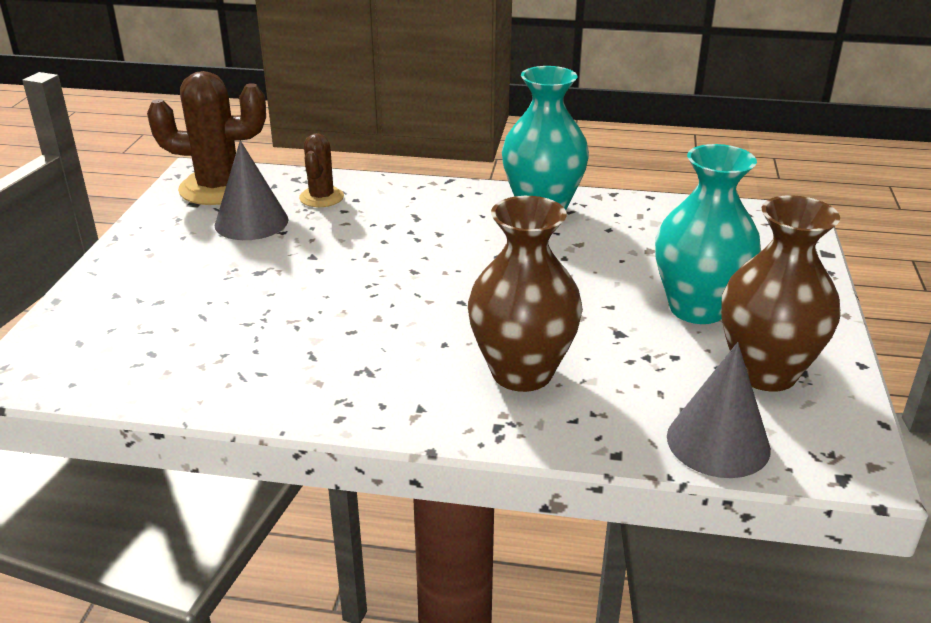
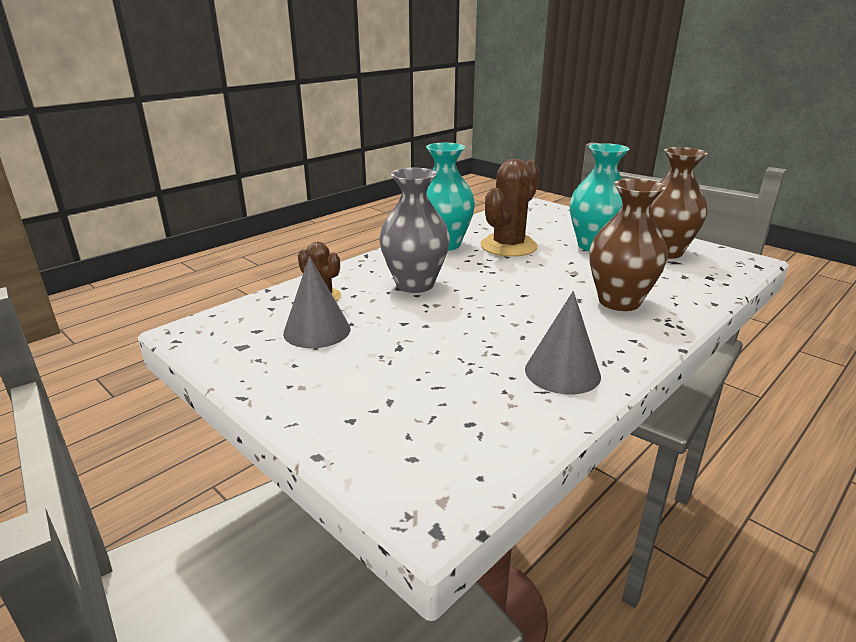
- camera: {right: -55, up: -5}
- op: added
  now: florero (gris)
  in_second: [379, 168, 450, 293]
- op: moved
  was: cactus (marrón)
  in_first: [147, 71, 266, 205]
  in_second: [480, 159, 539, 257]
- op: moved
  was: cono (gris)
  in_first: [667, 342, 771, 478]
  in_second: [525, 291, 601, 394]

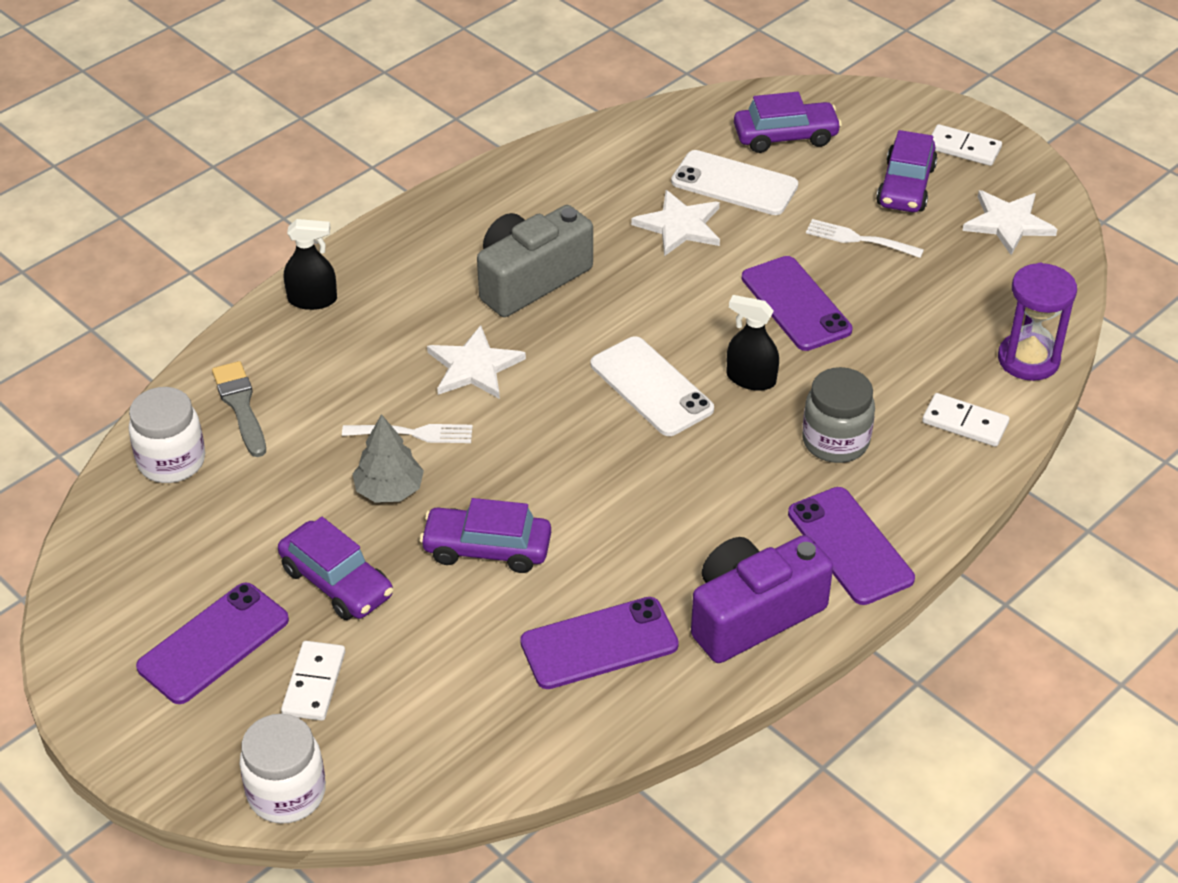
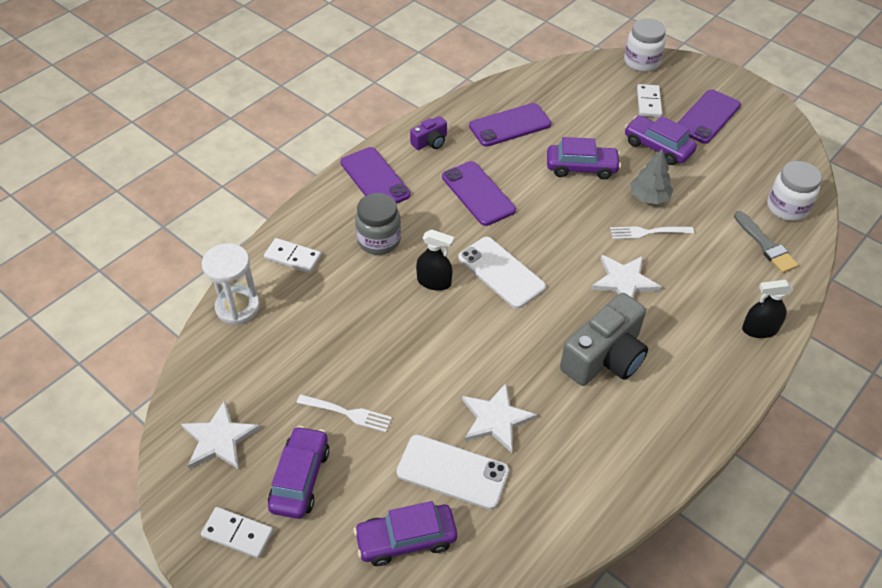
- camera: {right: 175, up: 5}
- op: recoloured
  was: reloj de arena (morado)
  now: reloj de arena (blanco)
  in_first: [998, 263, 1077, 381]
  in_second: [202, 243, 260, 325]
- op: resized
  was: cámara (morado)
  in_first: [691, 535, 833, 663]
  in_second: [410, 116, 447, 150]
  ratio: 0.5
- op: moved
  was: móvil (morado)
  in_first: [742, 256, 853, 351]
  in_second: [442, 161, 516, 226]

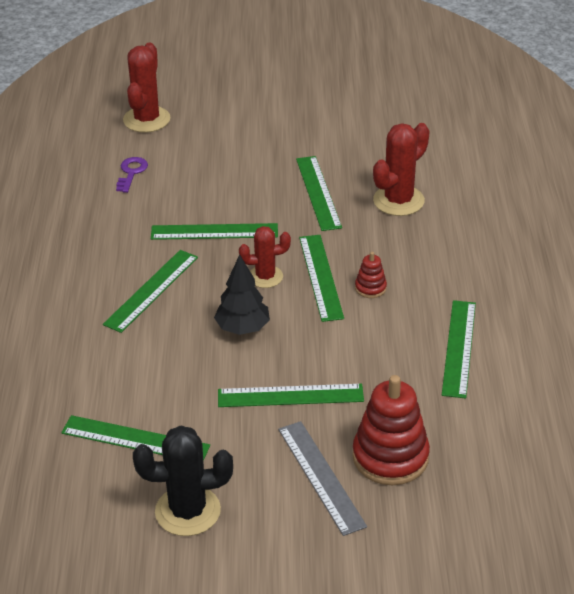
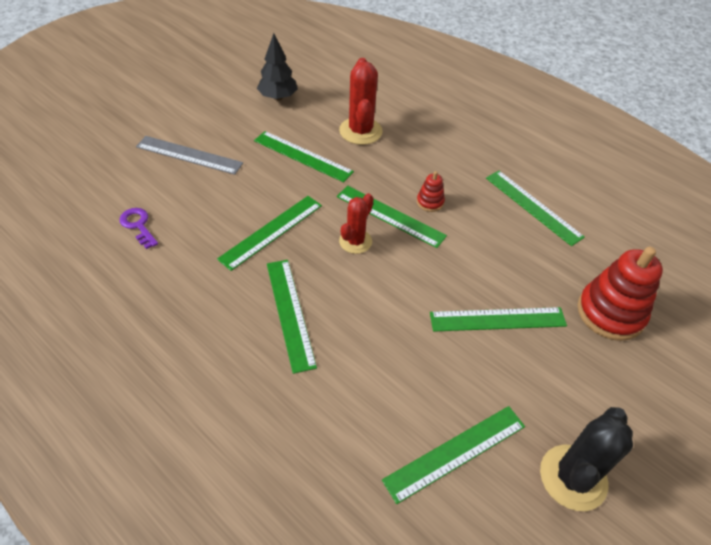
- camera: {right: -50, up: 10}
- op: moved
  was: regla (gris)
  in_first: [278, 421, 367, 536]
  in_second: [136, 136, 243, 175]
- op: moved
  was: árbol (negro)
  in_first: [214, 254, 270, 335]
  in_second: [257, 33, 298, 100]
- op: turned
  was: regla (verde)
  in_first: [218, 384, 364, 407]
  in_second: [430, 307, 567, 332]
  clockwise: 45
- op: removed
  was: cactus (rojo)
  in_first: [123, 43, 171, 133]

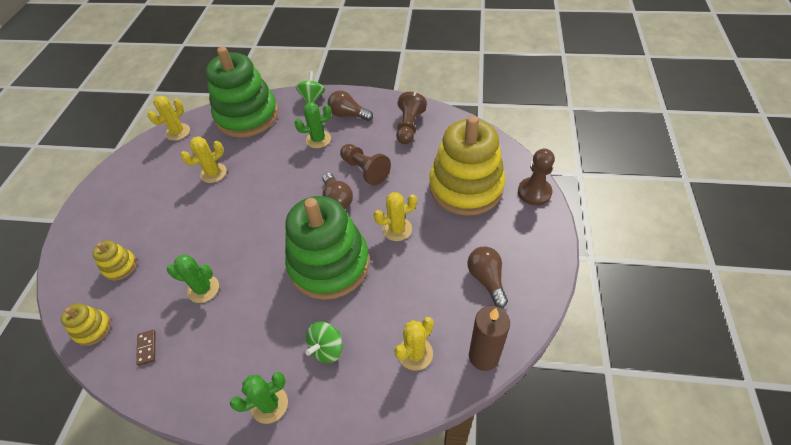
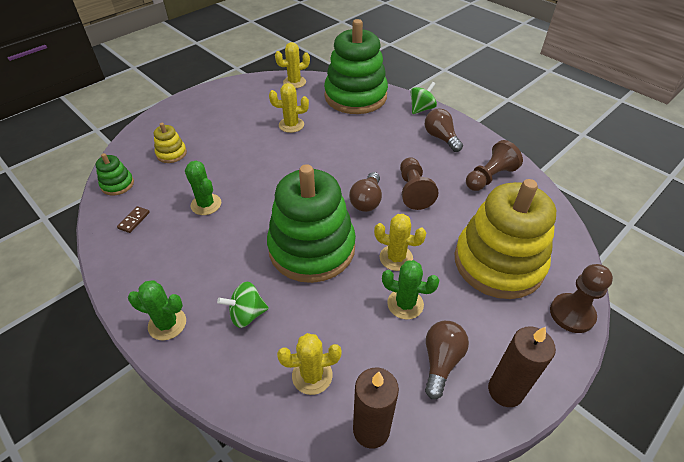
- camera: {right: 35, up: -5}
- op: recoloured
  was: juguete apilable (amarillo)
  now: juguete apilable (verde)
  in_first: [61, 303, 111, 346]
  in_second: [95, 153, 134, 196]
- op: moved
  was: cactus (verde)
  in_first: [294, 102, 332, 148]
  in_second: [382, 260, 439, 320]
- op: added
  now: vela (marrón)
  in_second: [488, 326, 556, 407]

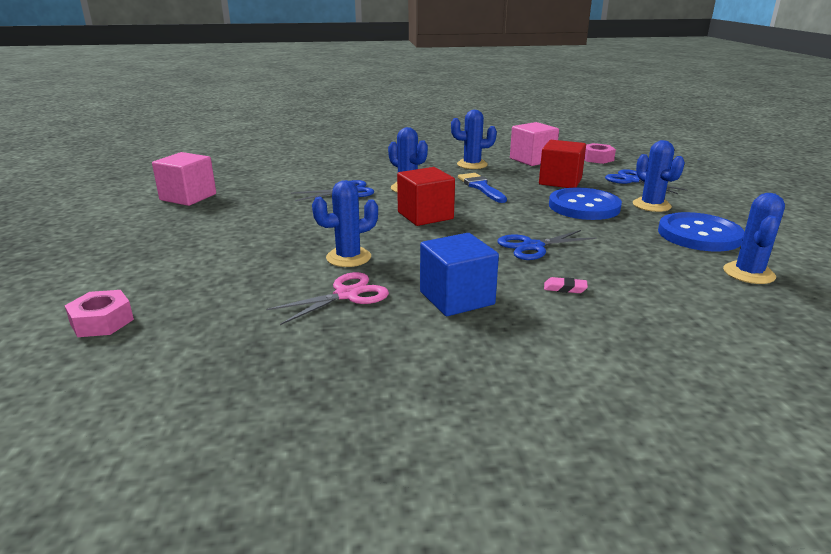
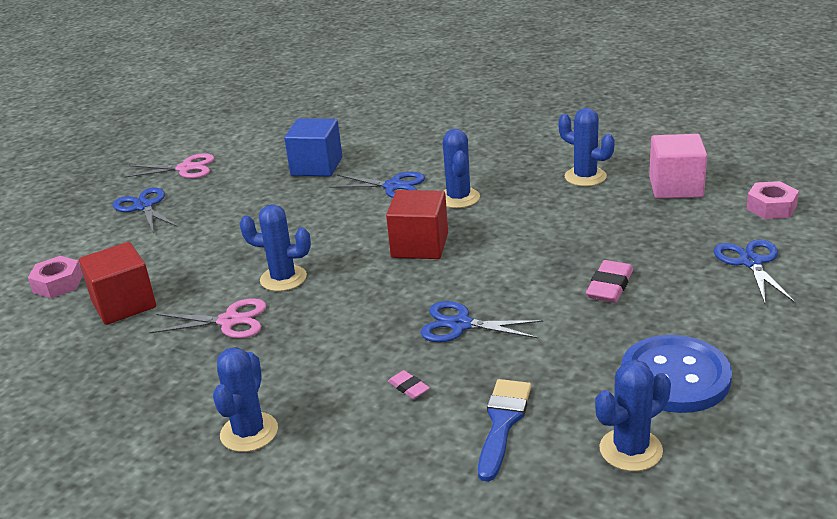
- camera: {right: 40, up: 5}
- op: moved
  was: cubo (rojo)
  in_first: [539, 140, 586, 188]
  in_second: [79, 242, 156, 325]
- op: added
  now: tijeras (azul)
  in_second: [113, 187, 178, 234]
- op: added
  now: tijeras (rosa)
  in_second: [124, 153, 214, 178]
- op: moved
  was: cactus (azul)
  in_first: [633, 140, 685, 212]
  in_second: [213, 347, 278, 452]
- op: moved
  was: cubo (azul)
  in_first: [420, 233, 499, 316]
  in_second: [284, 119, 342, 177]
- op: moved
  was: pincel (azul)
  in_first: [458, 173, 507, 203]
  in_second: [478, 379, 531, 482]
- op: replaced
  was: botón (azul)
  now: goma de borrar (rosa)
  in_first: [549, 187, 622, 220]
  in_second: [586, 260, 633, 303]
- op: removed
  was: cubo (rosa)
  in_first: [152, 152, 216, 206]

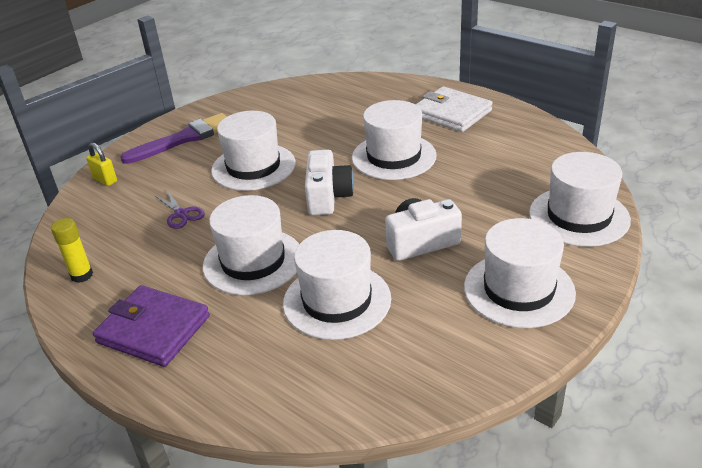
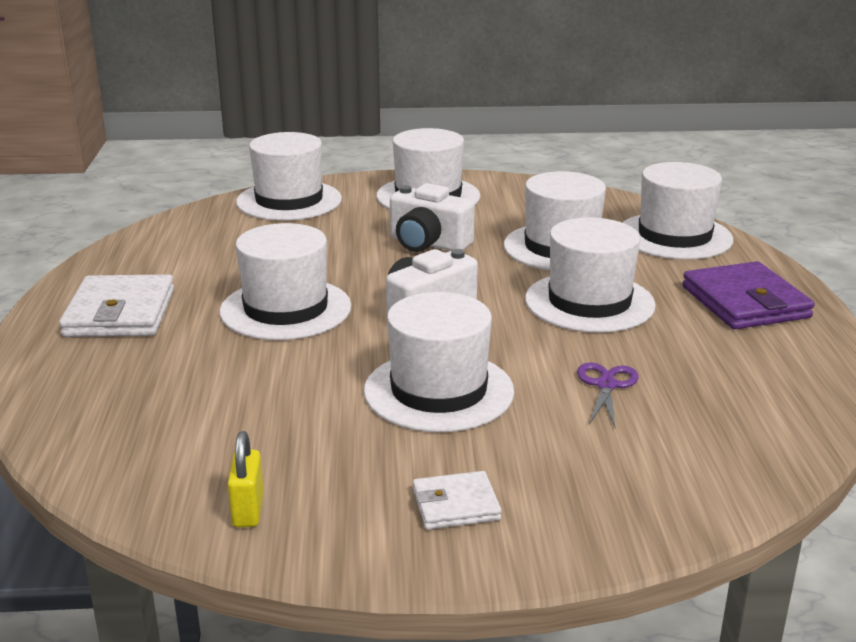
- camera: {right: -135, up: -10}
- op: moved
  was: candado (amarillo)
  in_first: [86, 143, 117, 186]
  in_second: [227, 431, 264, 527]
- op: replaced
  was: pincel (morado)
  now: cartera (blanco)
  in_first: [120, 113, 227, 164]
  in_second: [413, 471, 502, 530]
- op: added
  now: sombrero (blanco)
  in_second: [622, 162, 733, 260]
- op: removed
  was: barra de pegamento (amarillo)
  in_first: [51, 218, 93, 283]

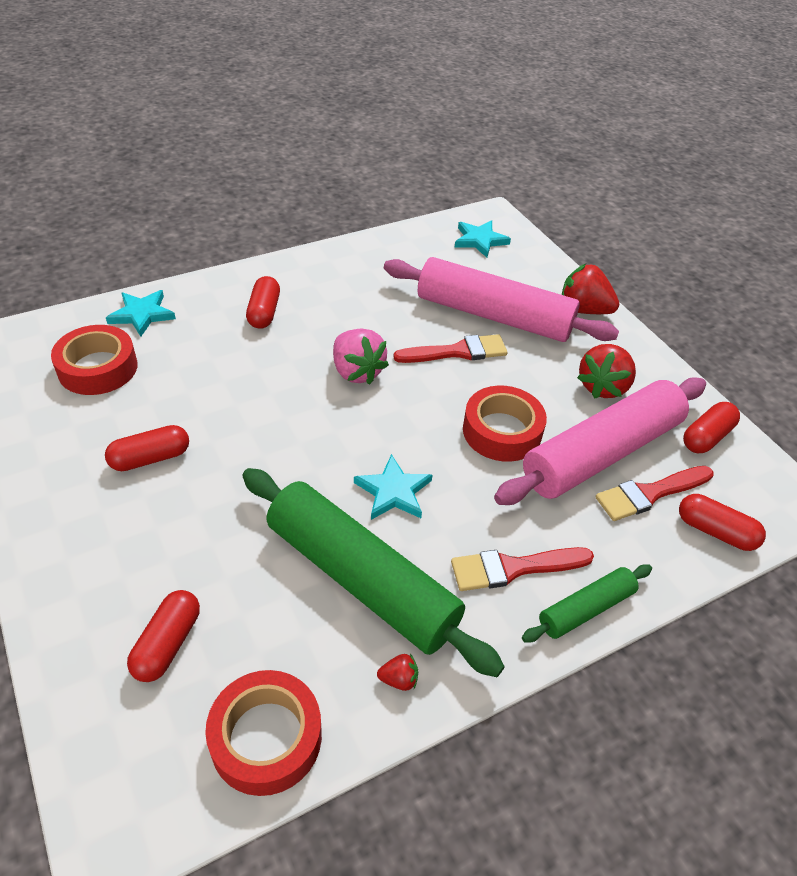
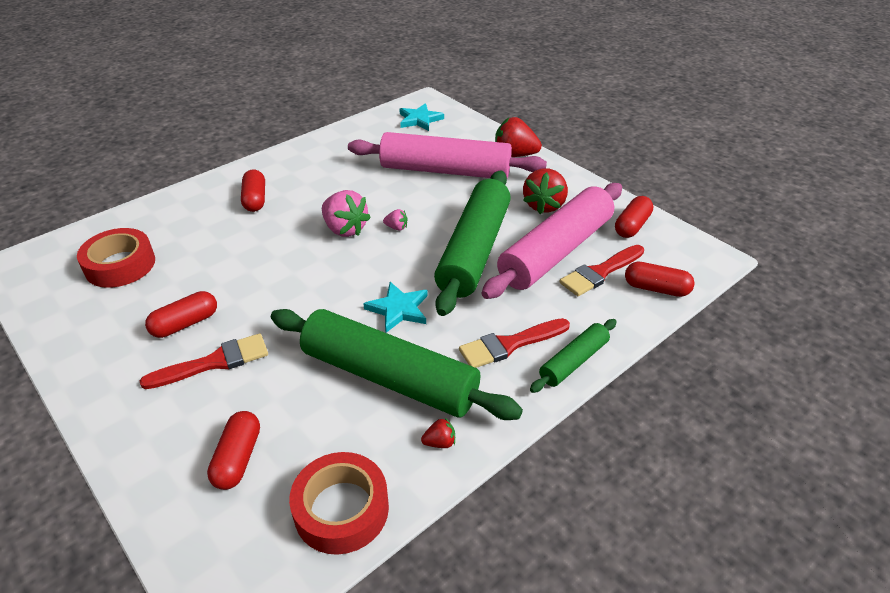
- camera: {right: -10, up: -5}
- op: moved
  was: pincel (rojo)
  in_first: [394, 334, 507, 363]
  in_second: [140, 333, 268, 389]
- op: added
  now: fresa (rosa)
  in_second: [383, 209, 408, 231]
- op: replaced
  was: cinta adhesiva (rojo)
  now: rodillo (verde)
  in_first: [463, 386, 547, 462]
  in_second: [434, 170, 511, 316]
- op: removed
  was: estrella (turquesa)
  in_first: [106, 290, 176, 337]

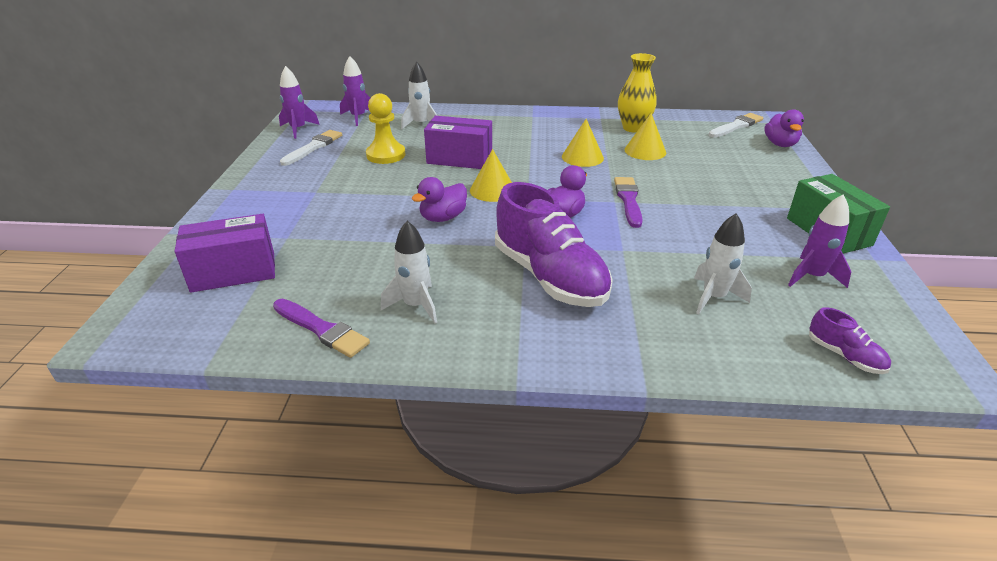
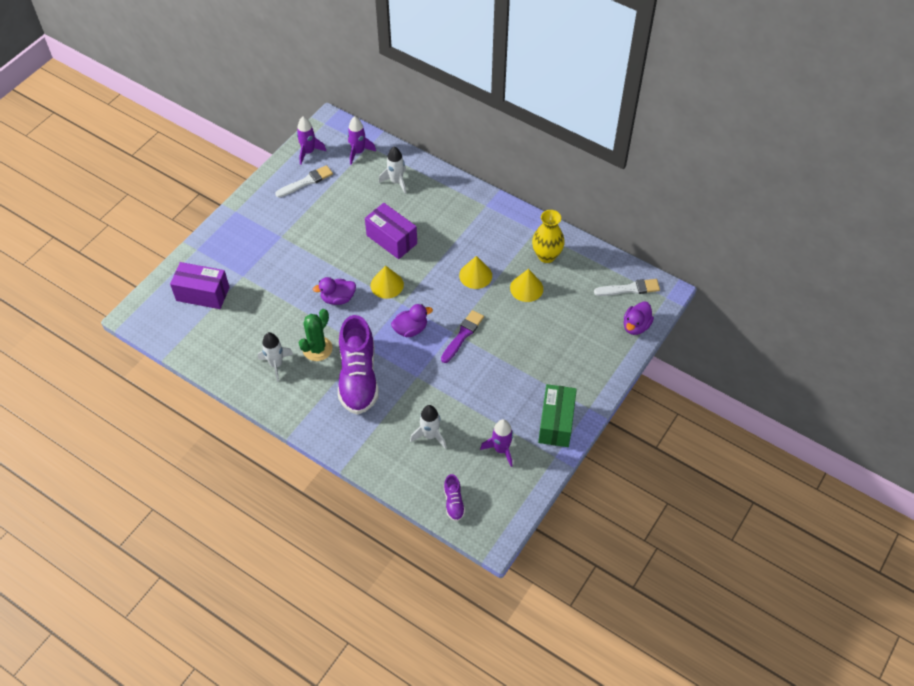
- camera: {right: 30, up: 20}
- op: added
  now: cactus (verde)
  in_second: [299, 309, 333, 361]
- op: removed
  was: pincel (morado)
  in_first: [273, 299, 370, 358]
- op: removed
  was: peón (amarillo)
  in_first: [366, 93, 405, 164]

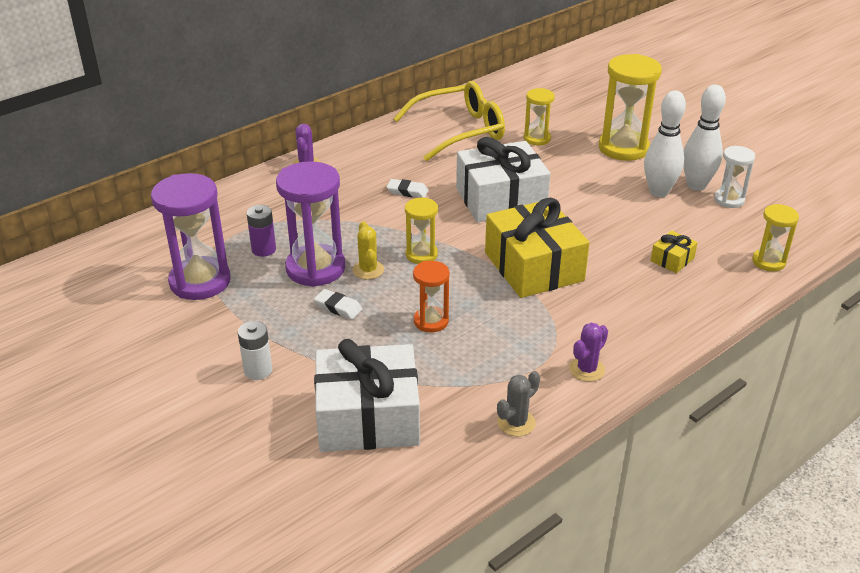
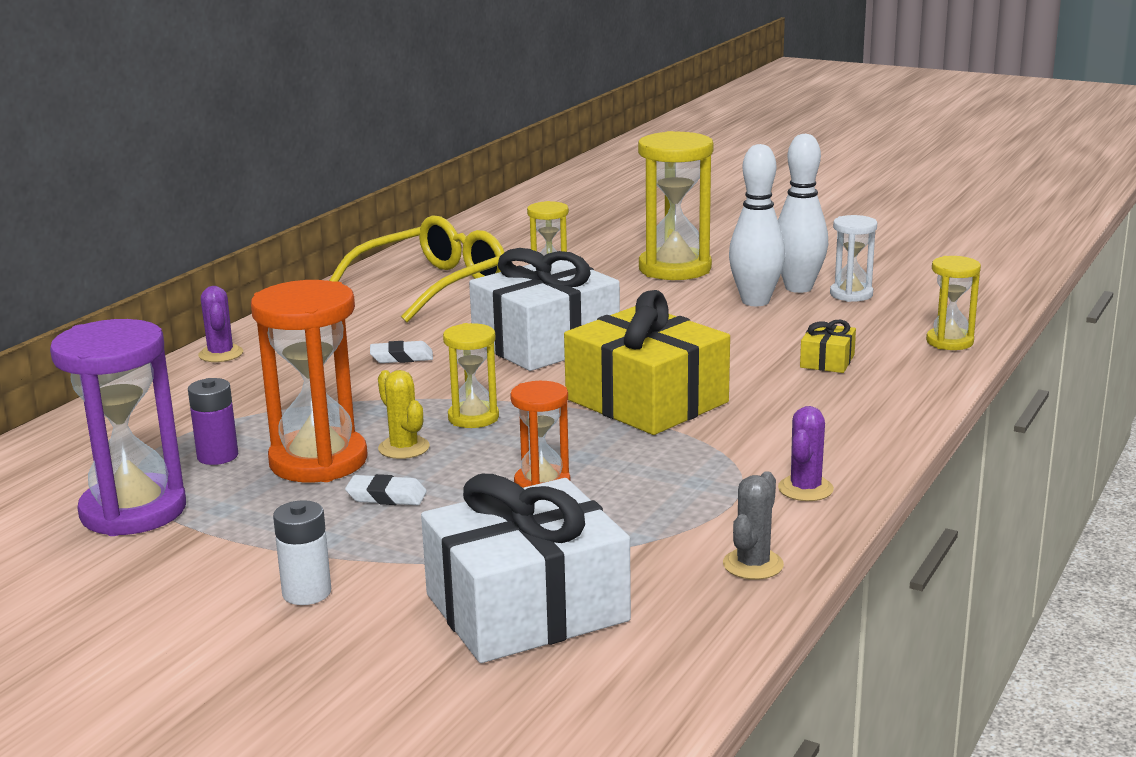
- camera: {right: -20, up: -15}
- op: recoloured
  was: reloj de arena (morado)
  now: reloj de arena (naranja)
  in_first: [276, 161, 345, 287]
  in_second: [251, 280, 368, 482]

